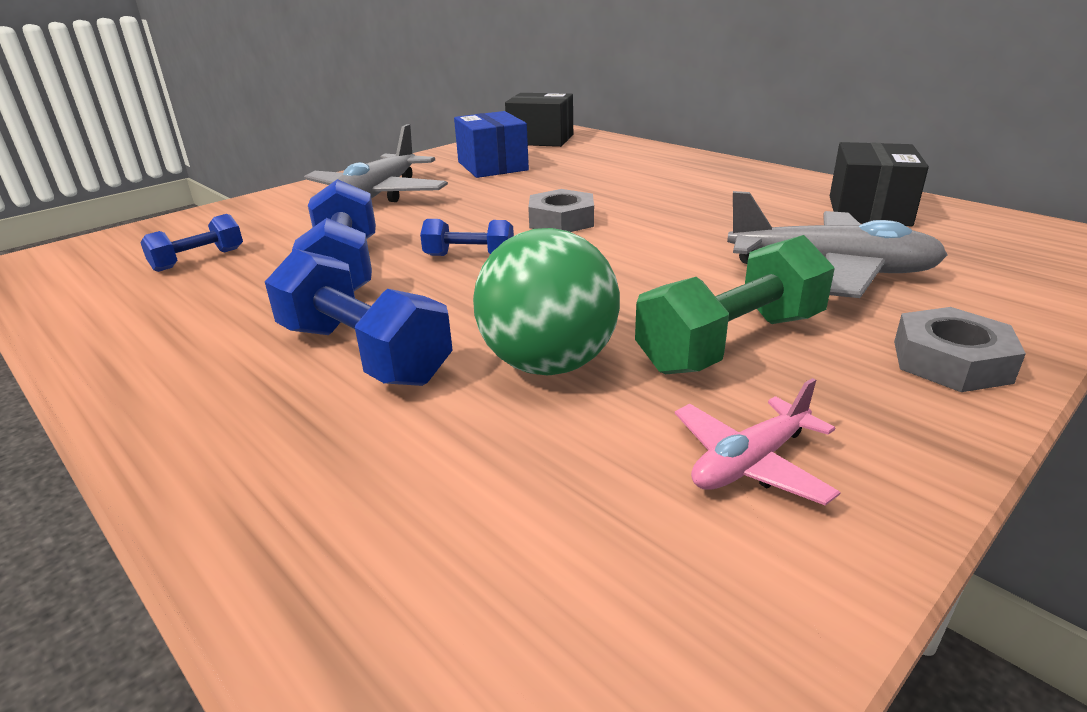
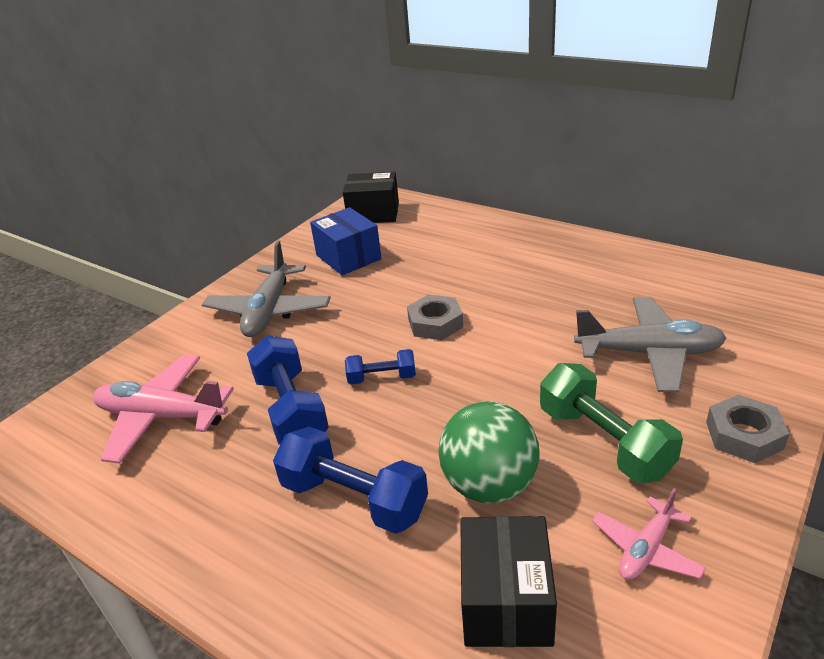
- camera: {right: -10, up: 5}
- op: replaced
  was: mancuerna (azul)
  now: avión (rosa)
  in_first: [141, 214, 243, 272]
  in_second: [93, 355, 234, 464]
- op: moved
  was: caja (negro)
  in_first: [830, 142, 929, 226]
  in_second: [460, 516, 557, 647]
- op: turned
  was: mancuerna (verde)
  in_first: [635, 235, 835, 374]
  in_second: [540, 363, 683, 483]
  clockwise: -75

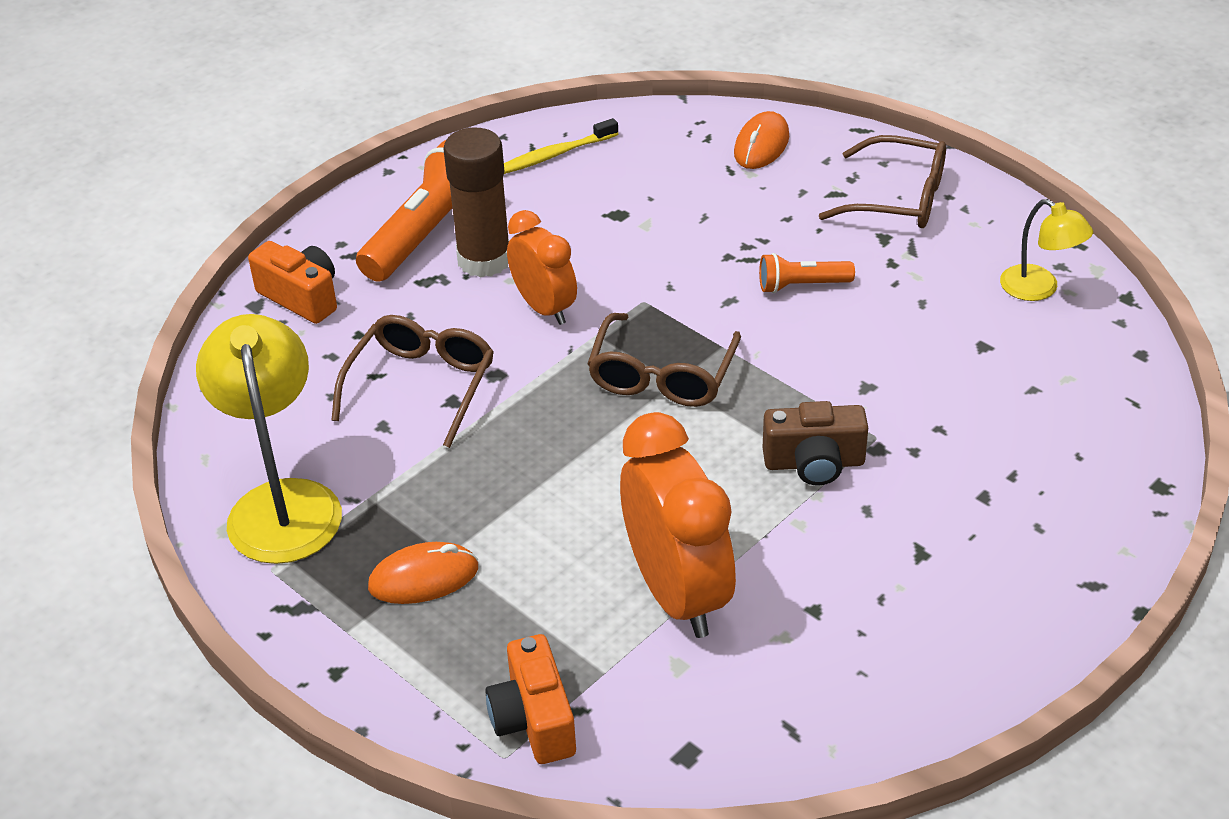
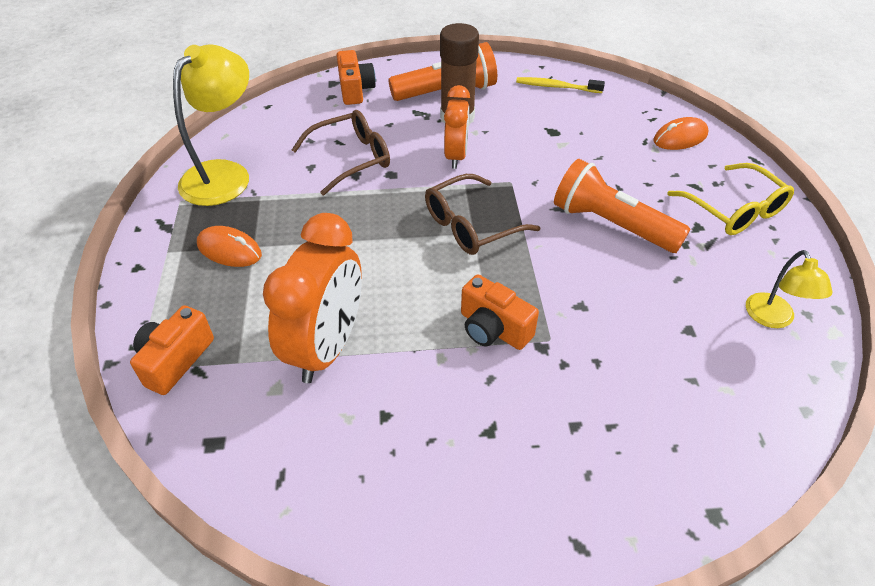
- camera: {right: 40, up: 5}
- op: recoloured
  was: cámara (marrón)
  now: cámara (naranja)
  in_first: [763, 401, 868, 486]
  in_second: [461, 274, 539, 350]
- op: resized
  was: lámpara de mano (naranja)
  in_first: [759, 253, 855, 293]
  in_second: [554, 159, 691, 253]
  ratio: 1.88
- op: recoloured
  was: gafas (marrón)
  now: gafas (amarillo)
  in_first: [819, 135, 946, 228]
  in_second: [667, 163, 794, 235]

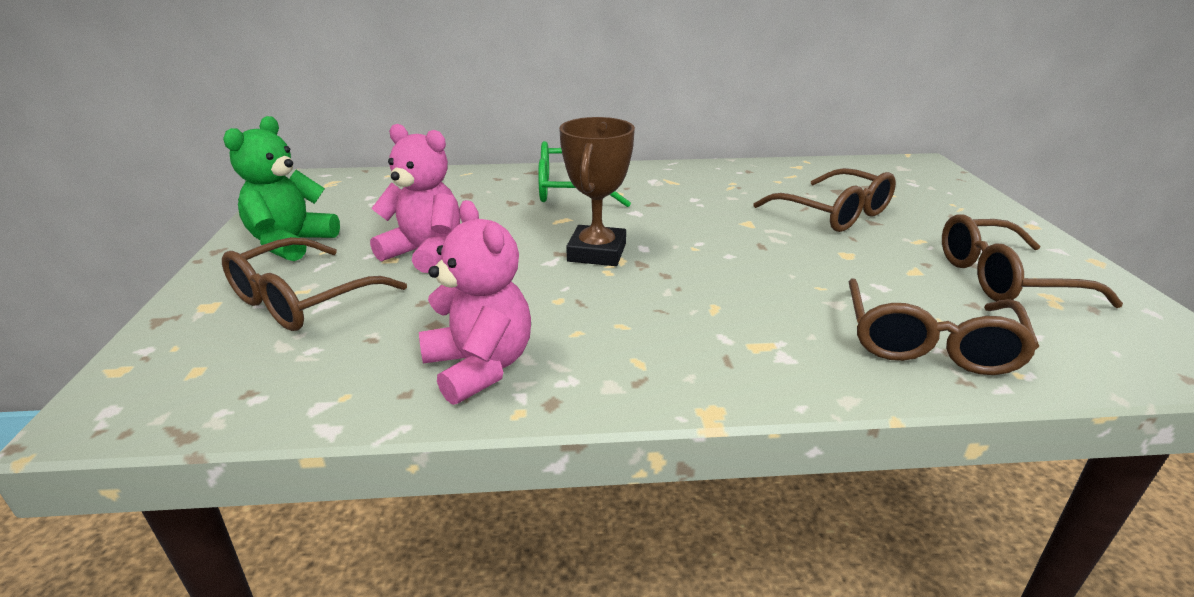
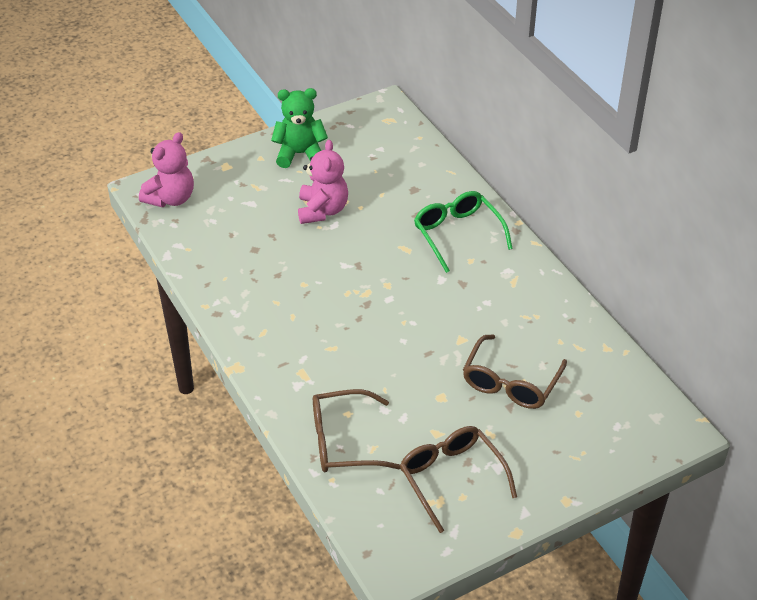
- camera: {right: 65, up: 15}
- op: moved
  was: osito (rosa)
  in_first: [419, 200, 531, 405]
  in_second: [139, 132, 194, 207]
- op: removed
  was: gafas (marrón)
  in_first: [222, 237, 407, 331]
- op: removed
  was: trofeo (marrón)
  in_first: [559, 117, 635, 266]

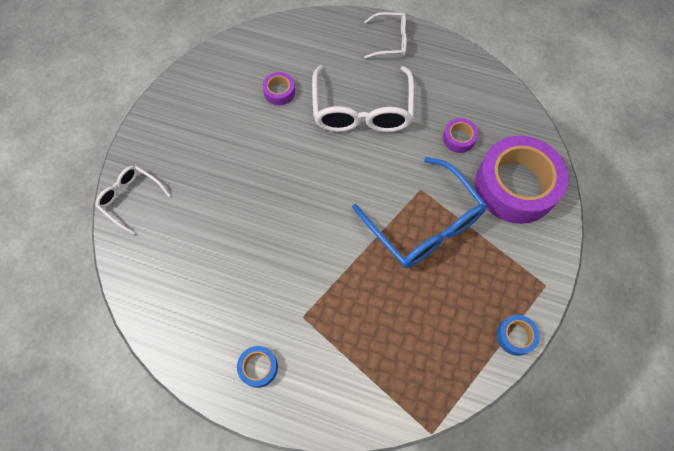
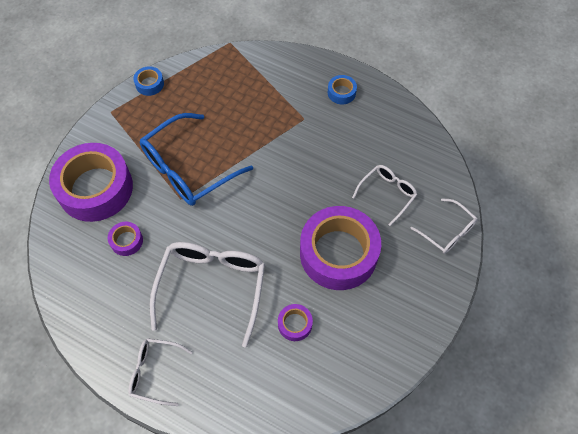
- camera: {right: -170, up: -5}
- op: turned
  was: gafas (azul)
  in_first: [352, 157, 487, 268]
  in_second: [140, 113, 253, 206]
  clockwise: -105
- op: added
  now: cinta adhesiva (morado)
  in_second: [300, 206, 381, 290]
- op: added
  now: gafas (blanco)
  in_second: [352, 165, 417, 226]

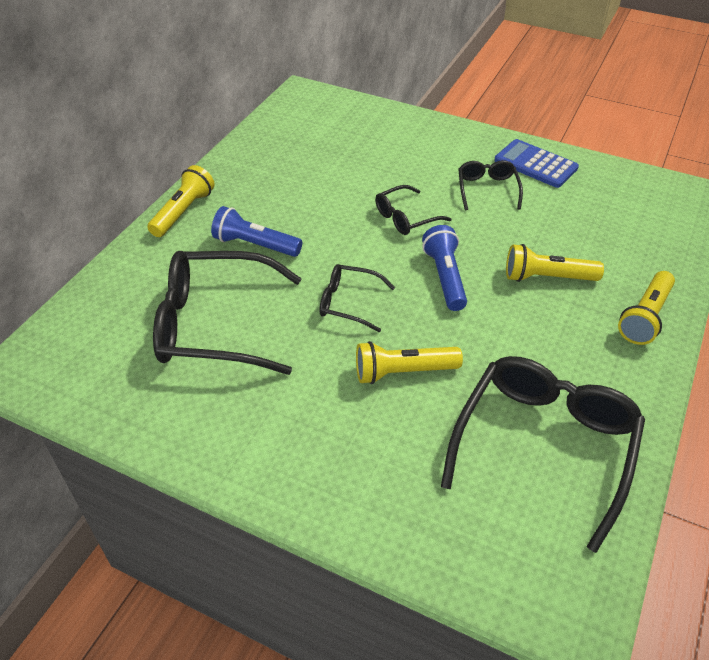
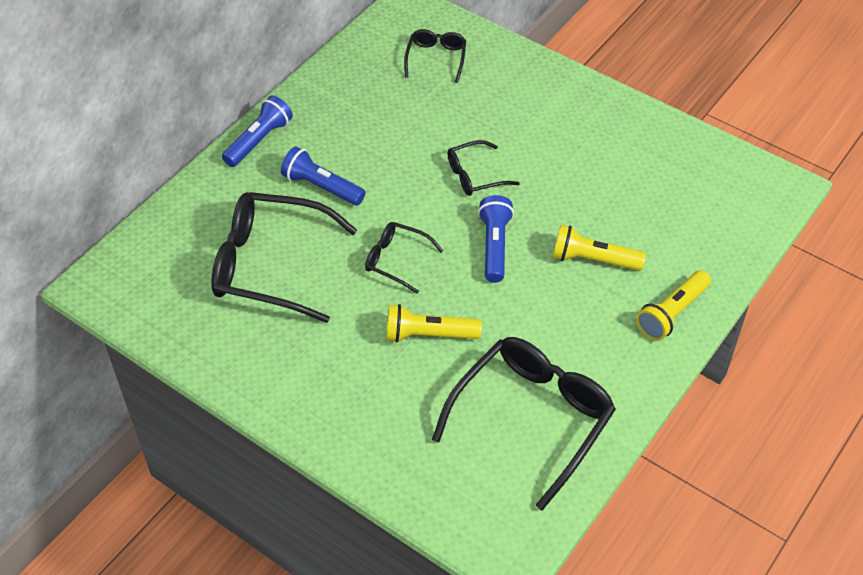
- camera: {right: 10, up: 5}
- op: recoloured
  was: lámpara de mano (amarillo)
  now: lámpara de mano (azul)
  in_first: [147, 165, 215, 237]
  in_second: [222, 95, 293, 167]
- op: moved
  was: gafas (negro)
  in_first: [458, 160, 523, 210]
  in_second: [404, 29, 466, 83]
- op: removed
  was: calculadora (azul)
  in_first: [494, 139, 579, 188]

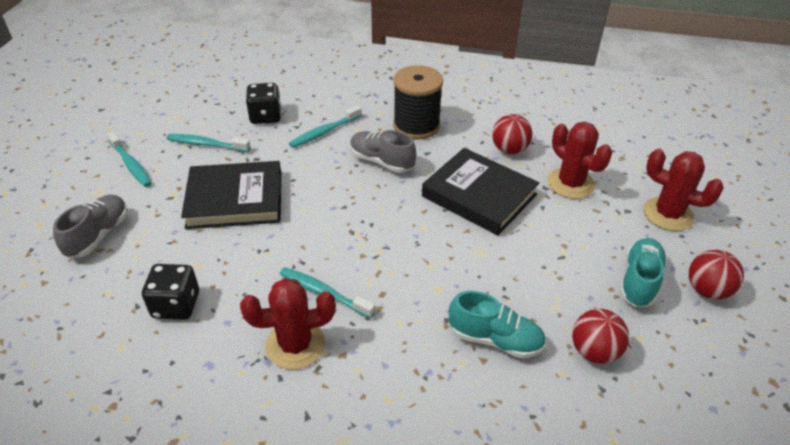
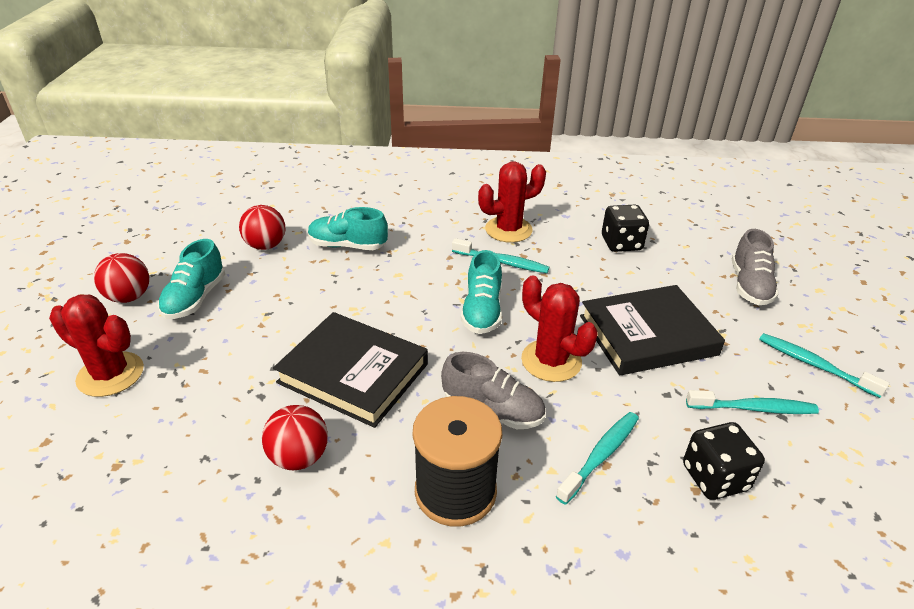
- camera: {right: 170, up: -5}
- op: added
  now: zapato (turquesa)
  in_second: [461, 250, 502, 334]
- op: moved
  was: cactus (rojo)
  in_first: [548, 122, 612, 199]
  in_second: [521, 275, 598, 382]

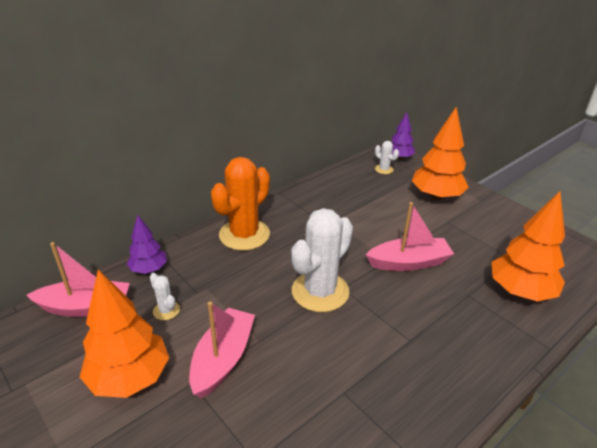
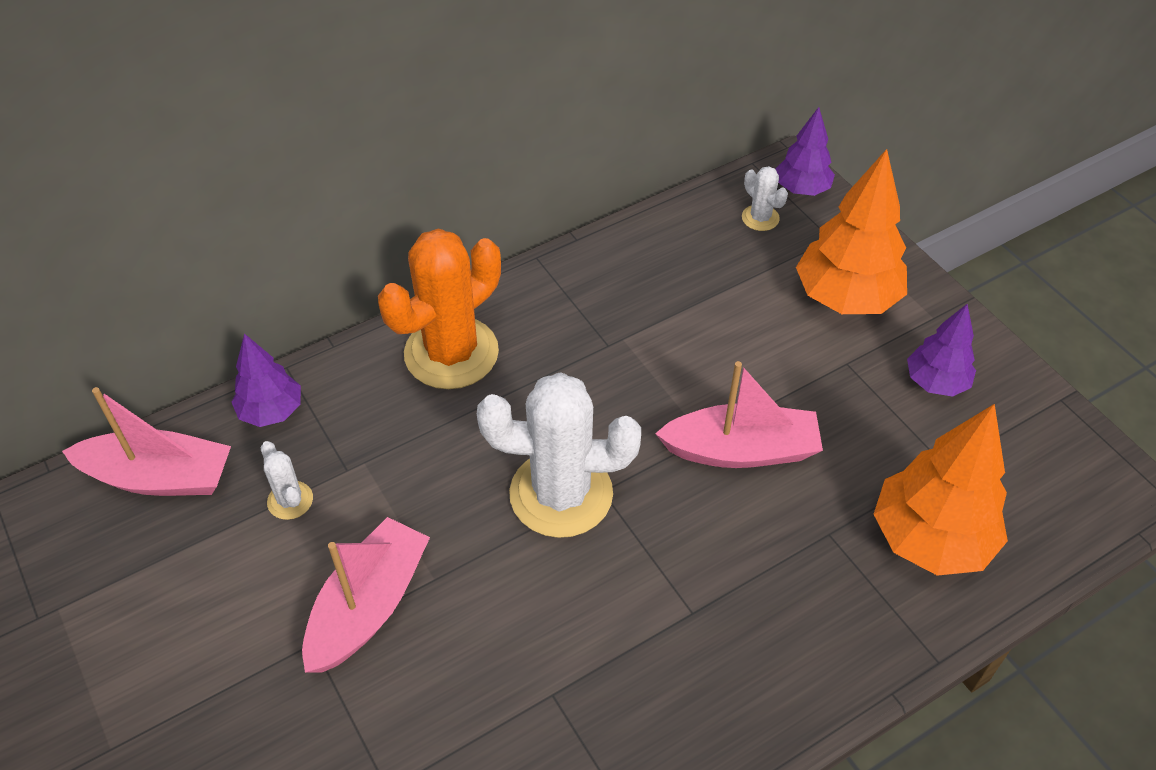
- camera: {right: 10, up: 15}
- op: turned
  was: cactus (blanco)
  in_first: [291, 208, 353, 312]
  in_second: [477, 372, 641, 538]
  clockwise: 45
- op: added
  now: árbol (morado)
  in_second: [907, 304, 976, 397]
- op: removed
  was: árbol (naranja)
  in_first: [80, 270, 169, 398]

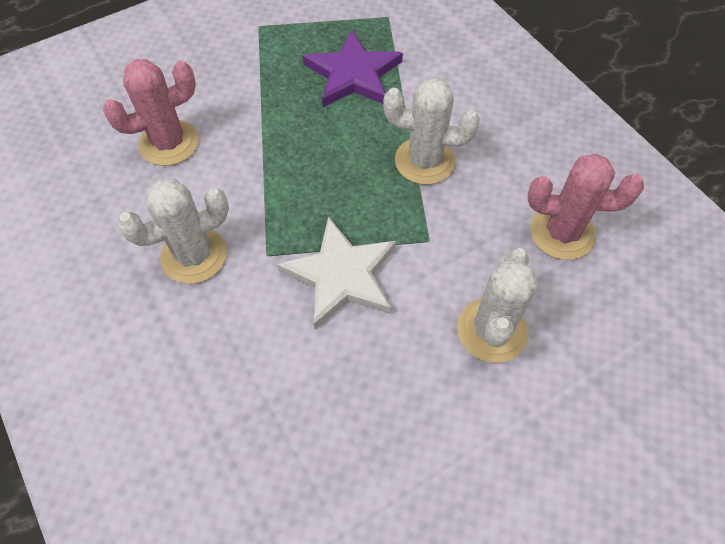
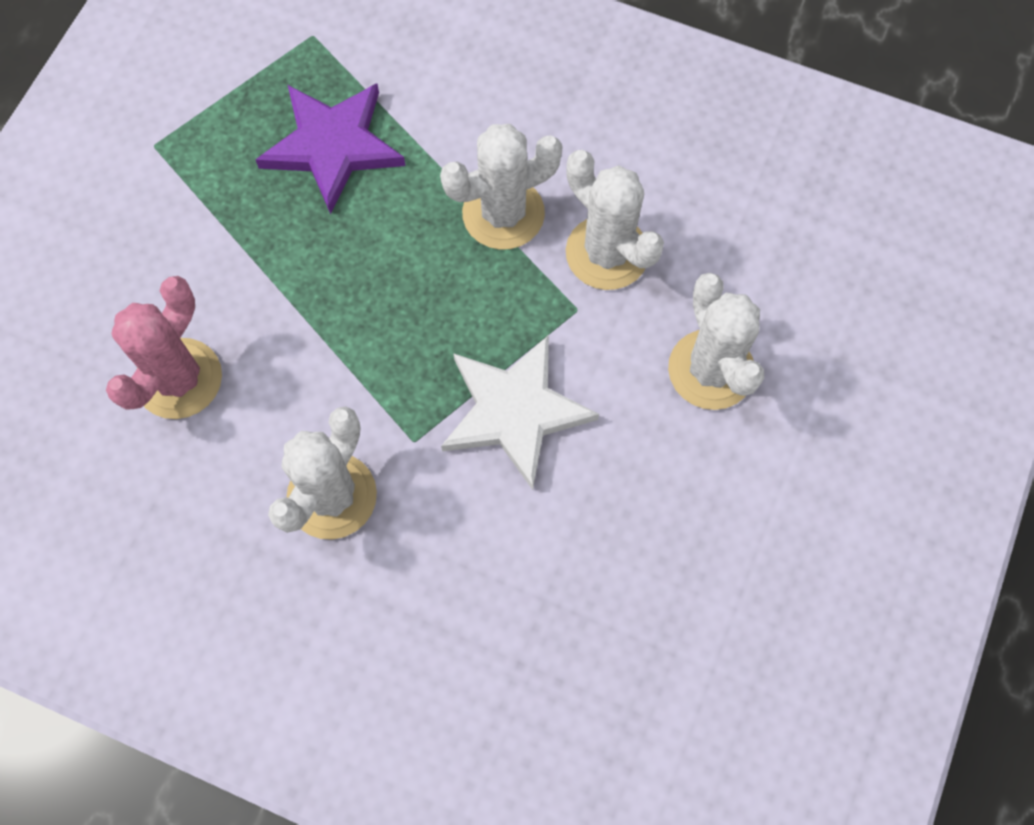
- camera: {right: -35, up: 10}
- op: added
  now: cactus (blanco)
  in_second: [566, 150, 664, 290]
- op: removed
  was: cactus (rosa)
  in_first: [528, 153, 644, 260]

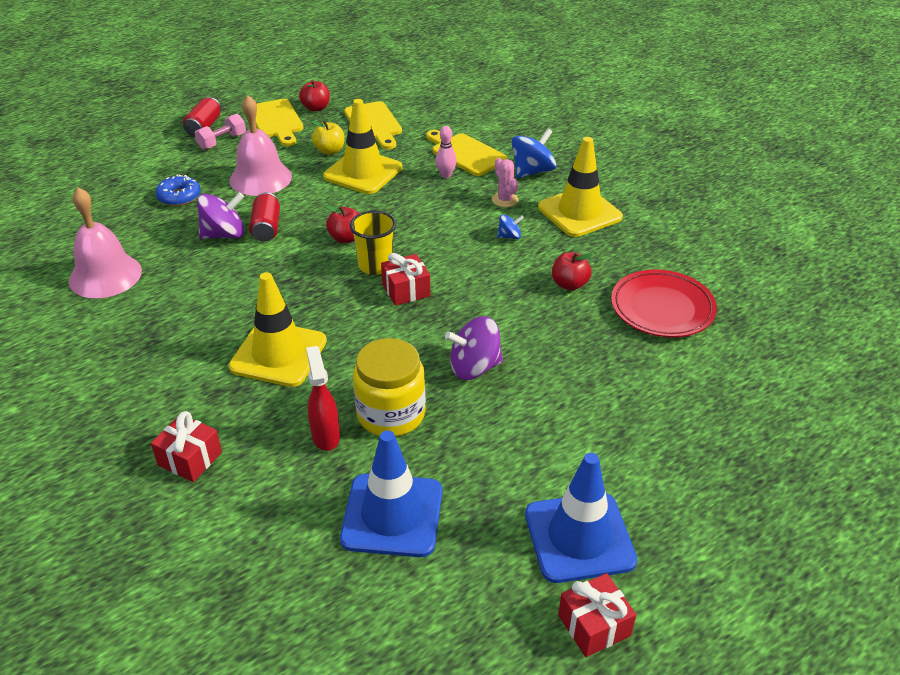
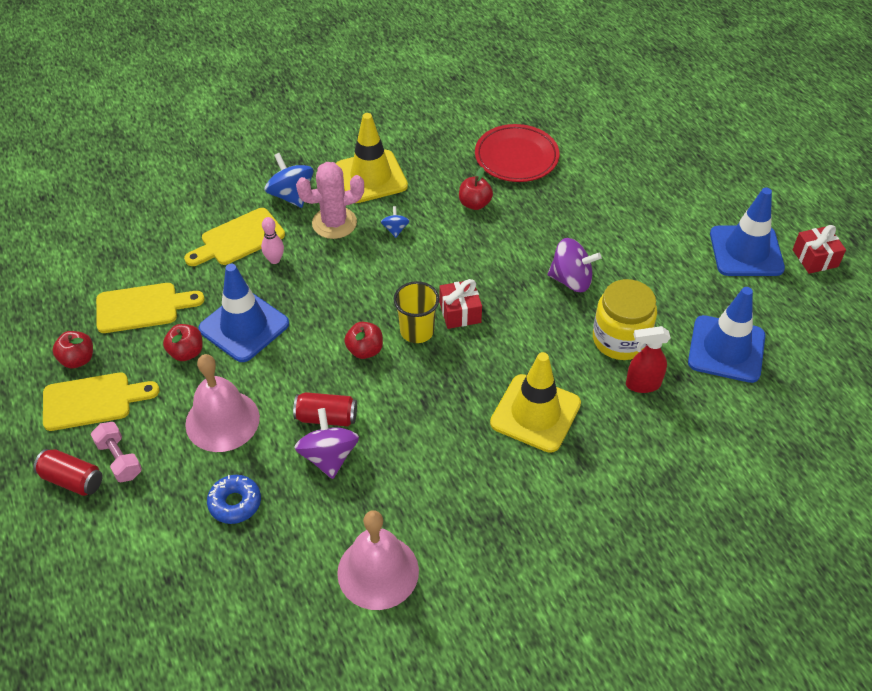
- camera: {right: -80, up: 10}
- op: recoloured
  was: manzana (amarillo)
  now: manzana (rojo)
  in_first: [311, 121, 345, 155]
  in_second: [163, 324, 203, 361]
- op: recoloured
  was: cono de tráfico (amarillo)
  now: cono de tráfico (azul)
  in_first: [323, 99, 402, 194]
  in_second: [198, 264, 289, 362]
- op: resized
  was: cactus (rosa)
  in_first: [492, 158, 518, 207]
  in_second: [296, 162, 364, 239]
  ratio: 1.7
- op: turned
  was: peonza (morado)
  in_first: [445, 316, 503, 380]
  in_second: [548, 238, 602, 292]
  clockwise: -75
- op: removed
  was: regalo (rojo)
  in_first: [151, 411, 222, 482]

